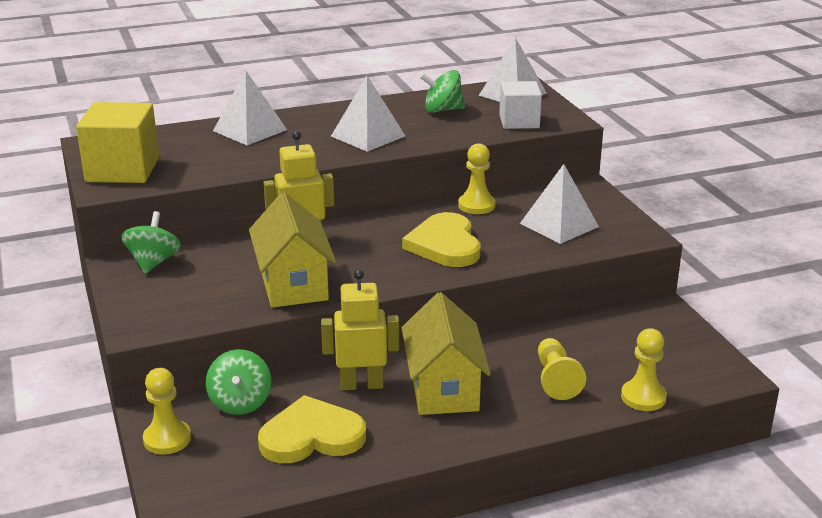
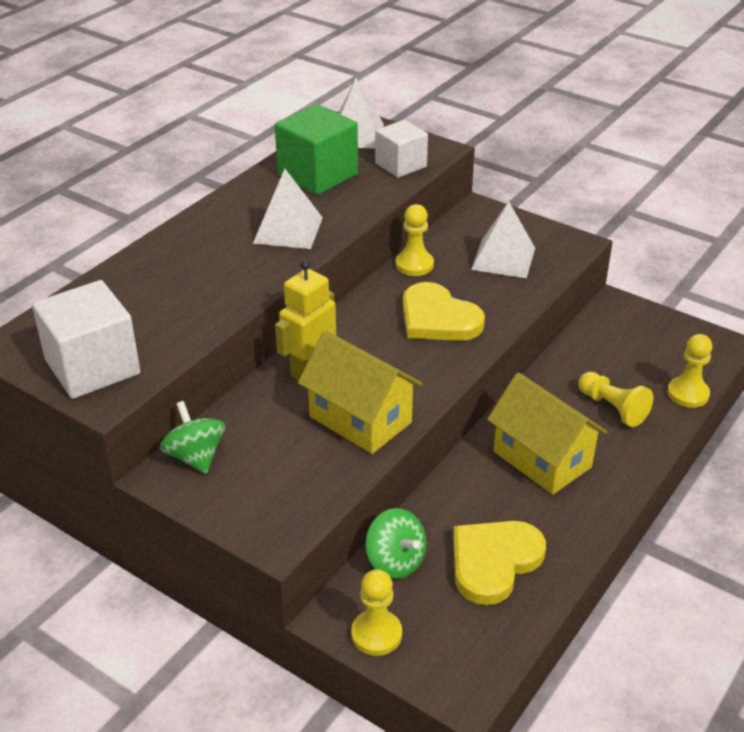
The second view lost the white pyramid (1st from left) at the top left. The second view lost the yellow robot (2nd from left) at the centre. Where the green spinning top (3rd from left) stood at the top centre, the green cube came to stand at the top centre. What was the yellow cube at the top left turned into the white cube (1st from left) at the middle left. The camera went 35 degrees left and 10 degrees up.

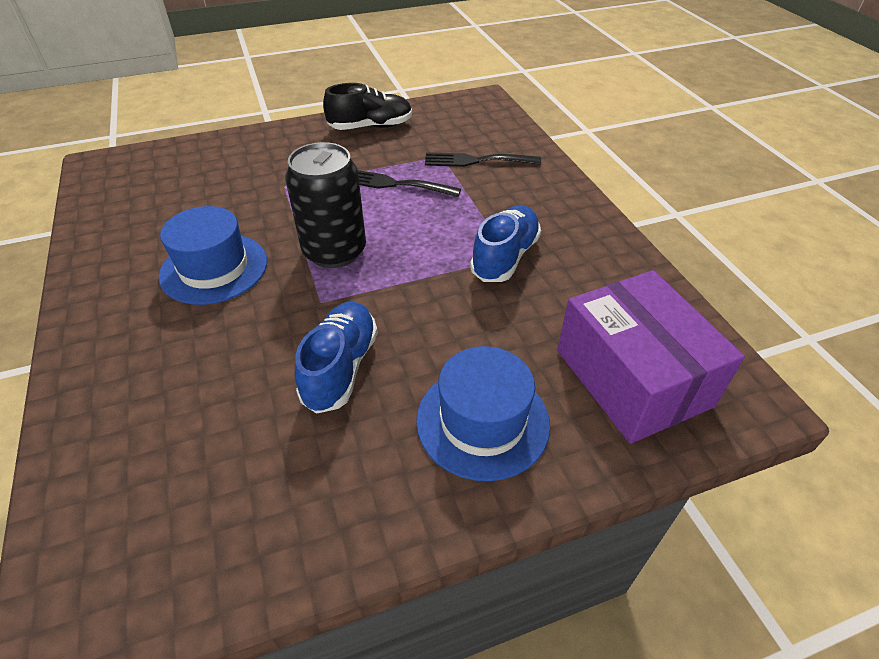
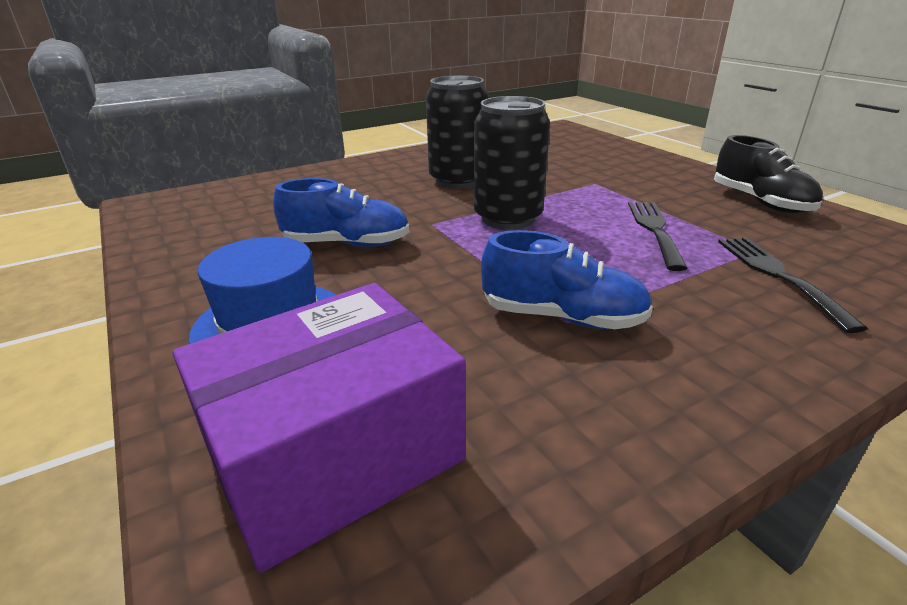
Where the blue hat (1st from left) stood at the middle left, the black can (1st from left) came to stand at the top centre. The camera went 80 degrees right and 15 degrees down.

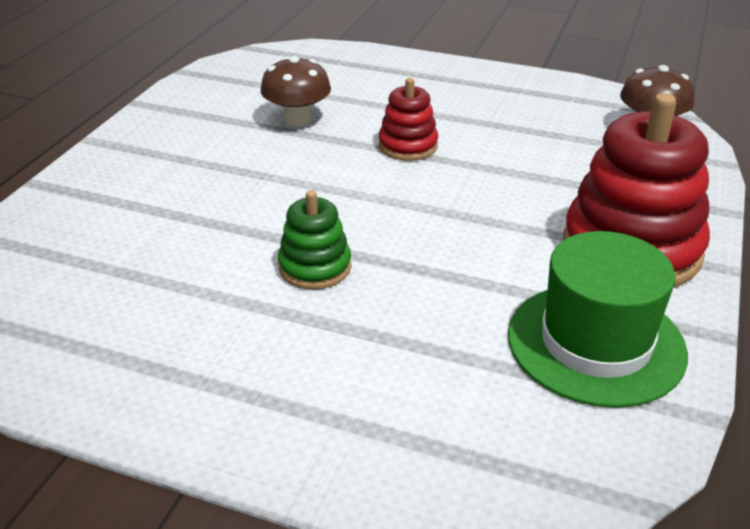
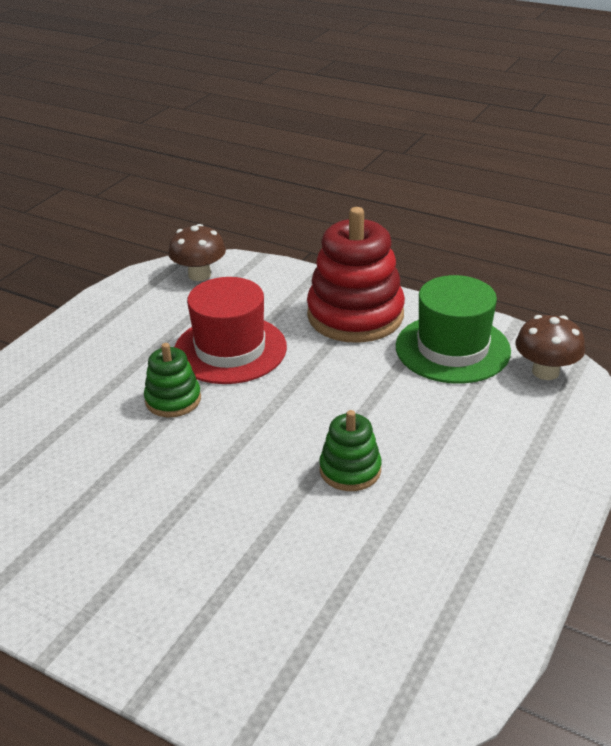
The second view gained the red hat at the centre. The brown mushroom (1st from left in the first image) ended up elsewhere, having gone from the top centre to the middle right. What was the red stacking toy (1st from left) at the top centre turned into the green stacking toy (1st from left) at the middle left. The camera went 80 degrees left and 0 degrees up.

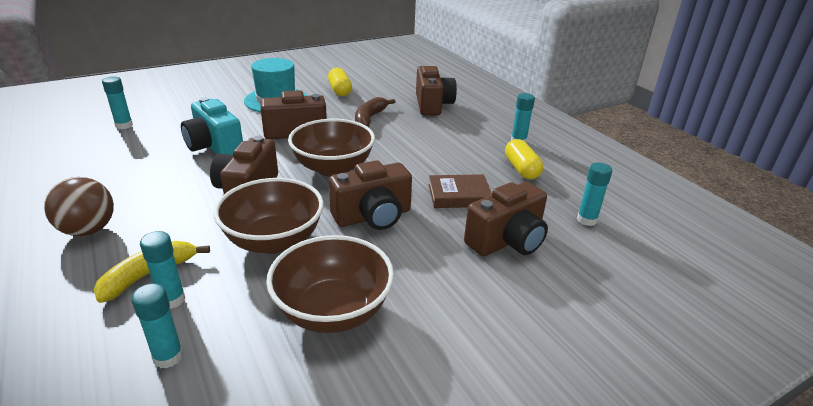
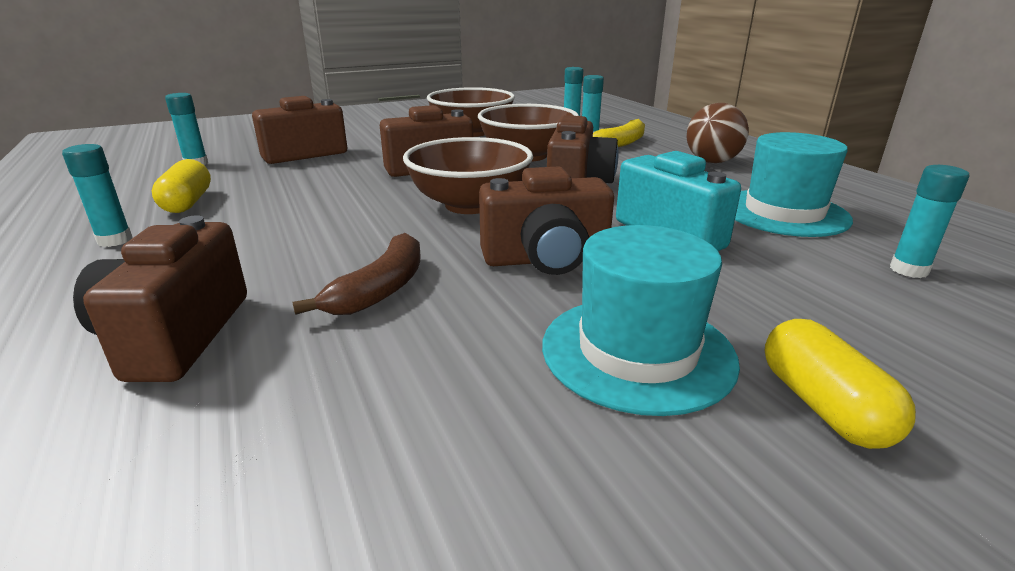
The second view lost the brown book at the centre. The second view gained the turquoise hat (2nd from left) at the top right. The yellow capsule (1st from left in the first image) ended up elsewhere, having gone from the top centre to the bottom right. The camera went 175 degrees left and 5 degrees down.

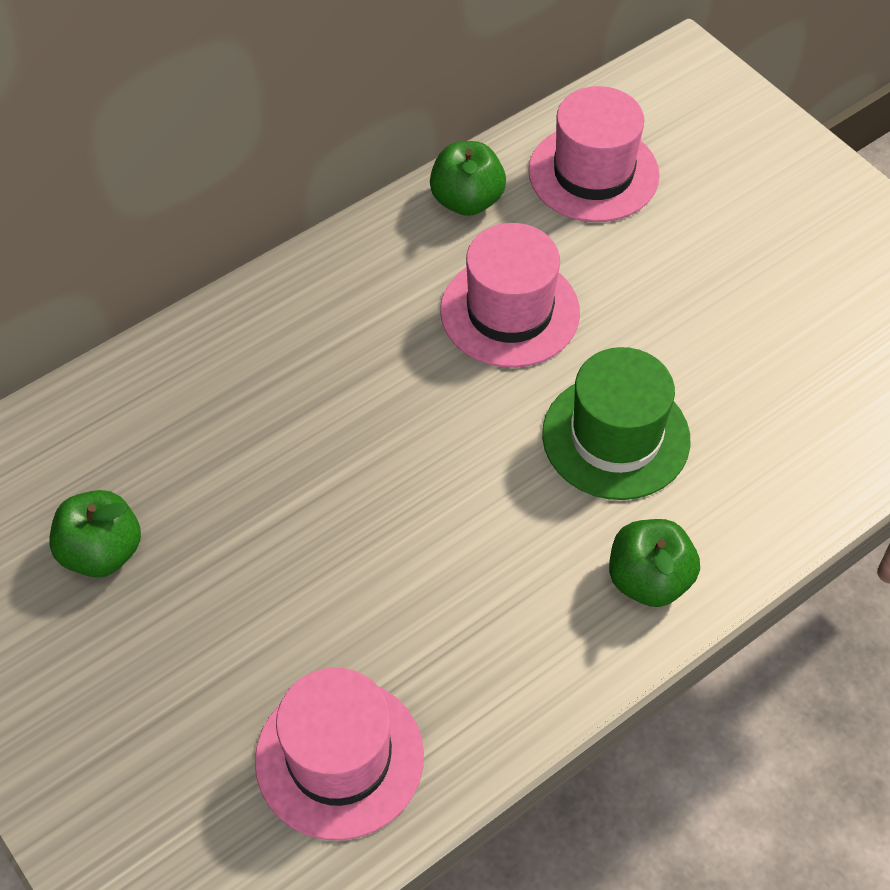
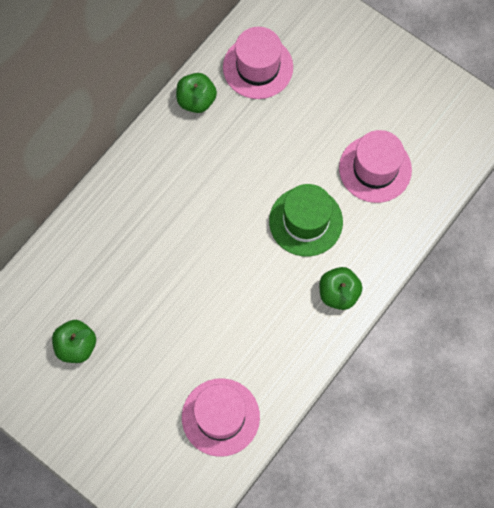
The pink hat (2nd from left in the first image) ended up elsewhere, having gone from the top centre to the top right. The camera went 15 degrees left and 15 degrees up.

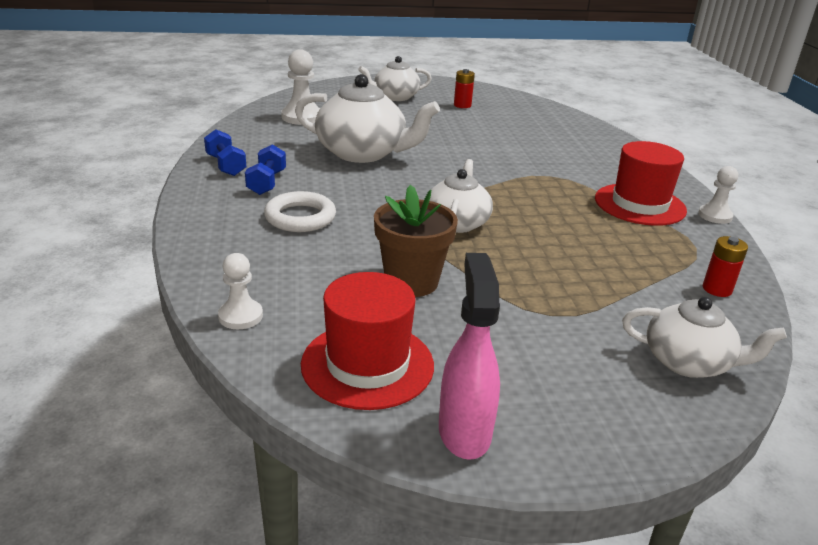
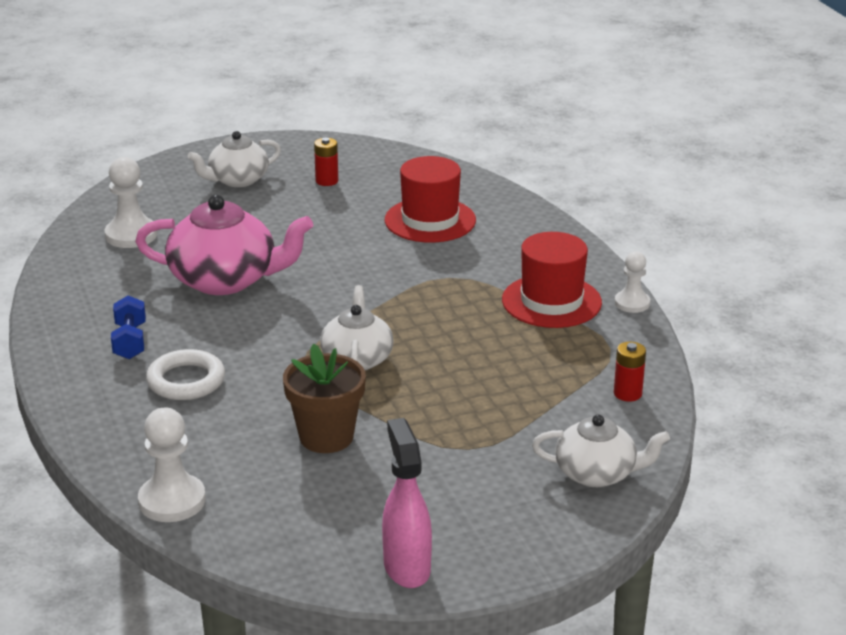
The second view lost the blue dumbbell (1st from left) at the top left. The red hat (1st from left) ended up elsewhere, having gone from the centre to the top centre. What was the white teapot (1st from left) at the top centre turned into the pink teapot at the middle left. The size of the white pawn (1st from left in the first image) at the middle left changed by a factor of 1.57. The camera went 10 degrees left and 0 degrees up.

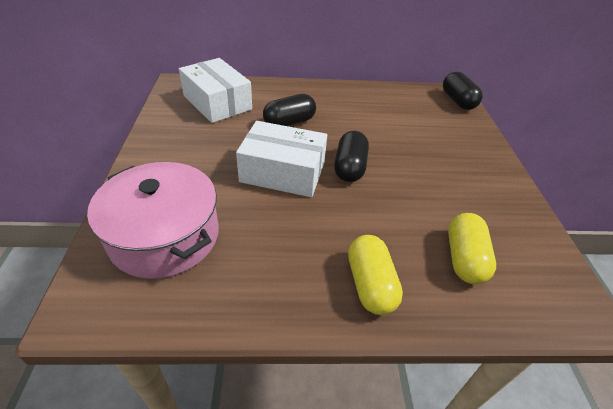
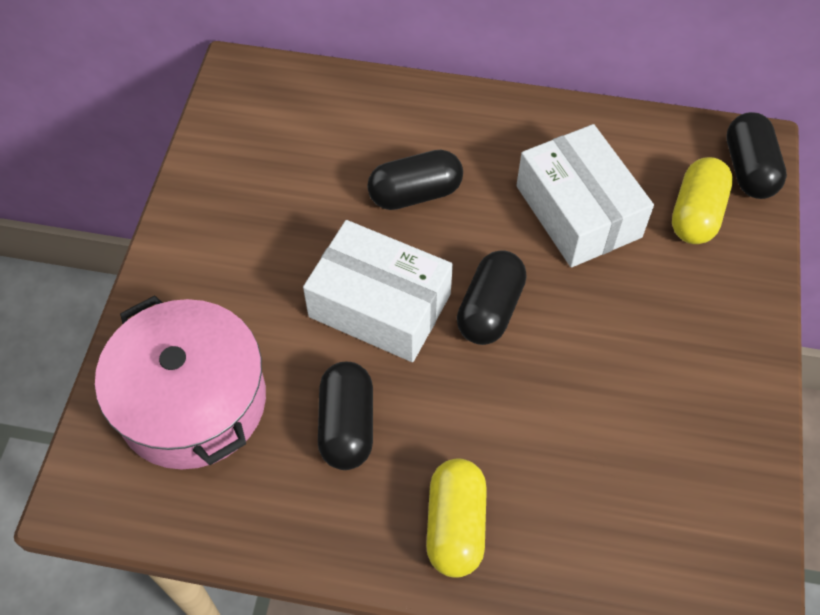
The second view gained the black capsule (1st from left) at the bottom centre. The white box (1st from left in the first image) ended up elsewhere, having gone from the top centre to the top right. The yellow capsule (2nd from left) ended up elsewhere, having gone from the middle right to the top right. The camera went 15 degrees right and 15 degrees up.

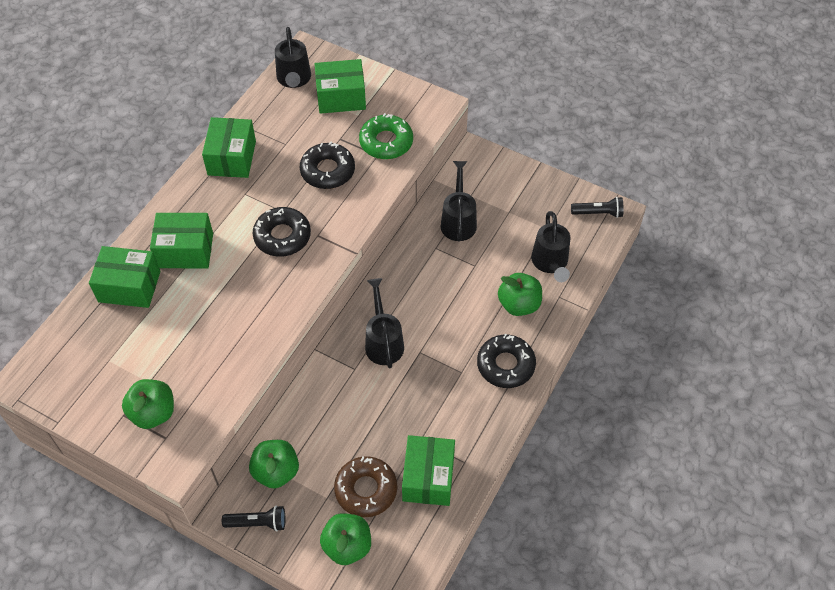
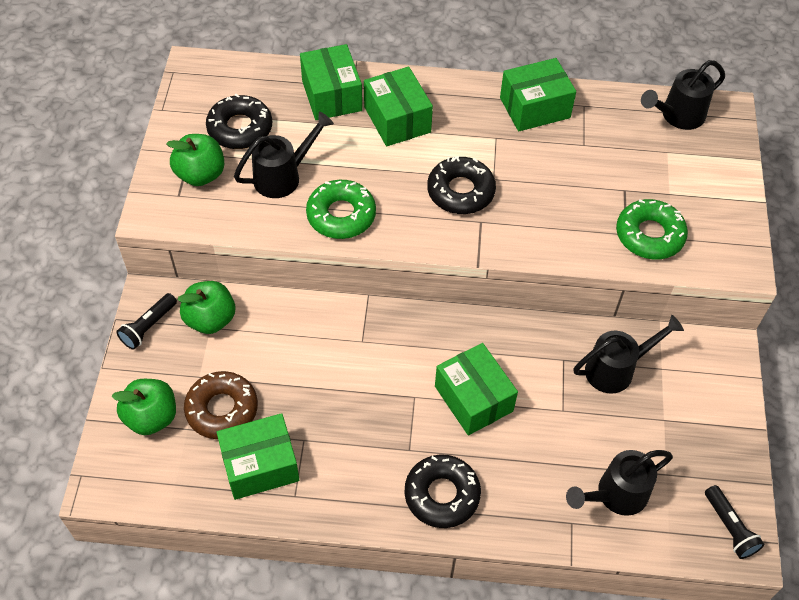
The second view lost the green apple (4th from left) at the centre. The second view gained the green donut (1st from left) at the centre. The black donut (2nd from left in the first image) ended up elsewhere, having gone from the top centre to the top left. The green box (4th from left) ended up elsewhere, having gone from the top centre to the centre. The black watering can (2nd from left in the first image) ended up elsewhere, having gone from the centre to the top centre. The black flashlight (1st from left) at the bottom left ended up facing another way, 60 degrees clockwise from before. The camera went 65 degrees right and 0 degrees up.

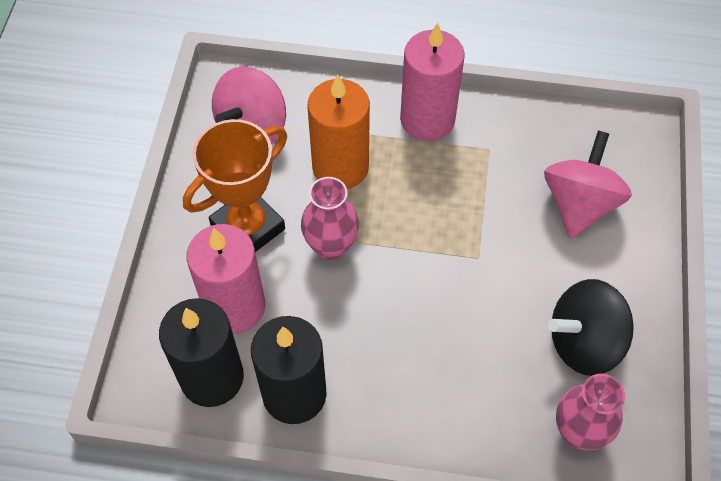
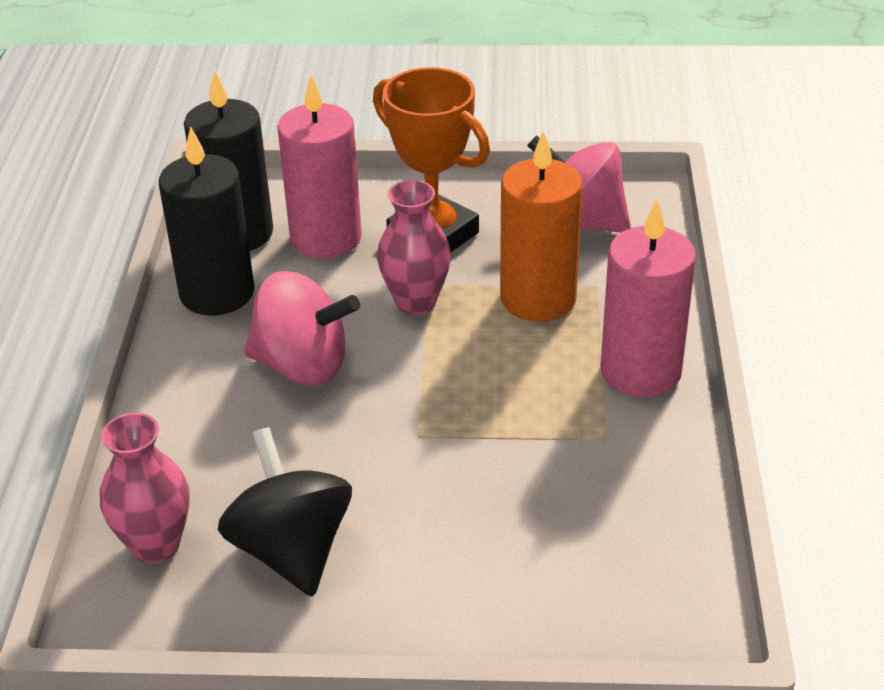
The pink spinning top (2nd from left in the first image) ended up elsewhere, having gone from the middle right to the centre. The camera went 85 degrees right and 20 degrees down.

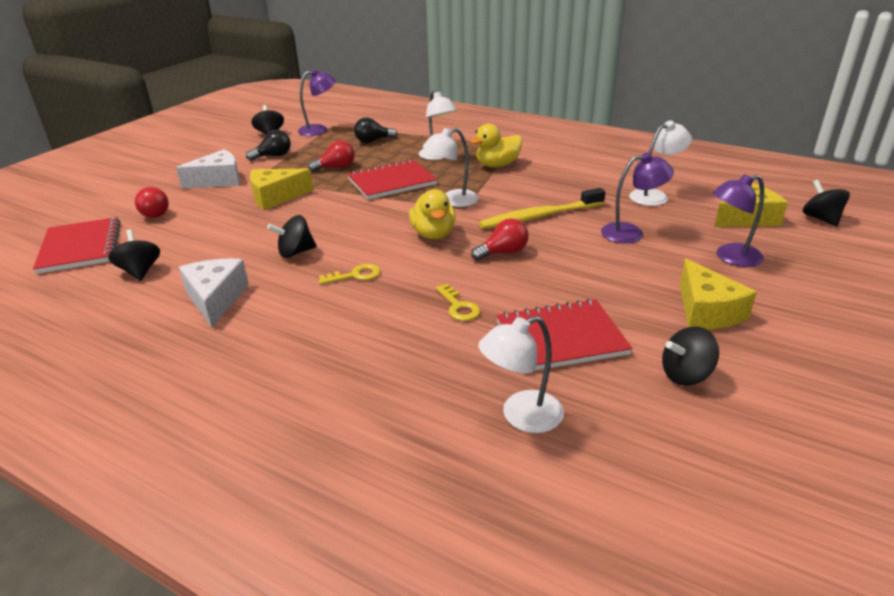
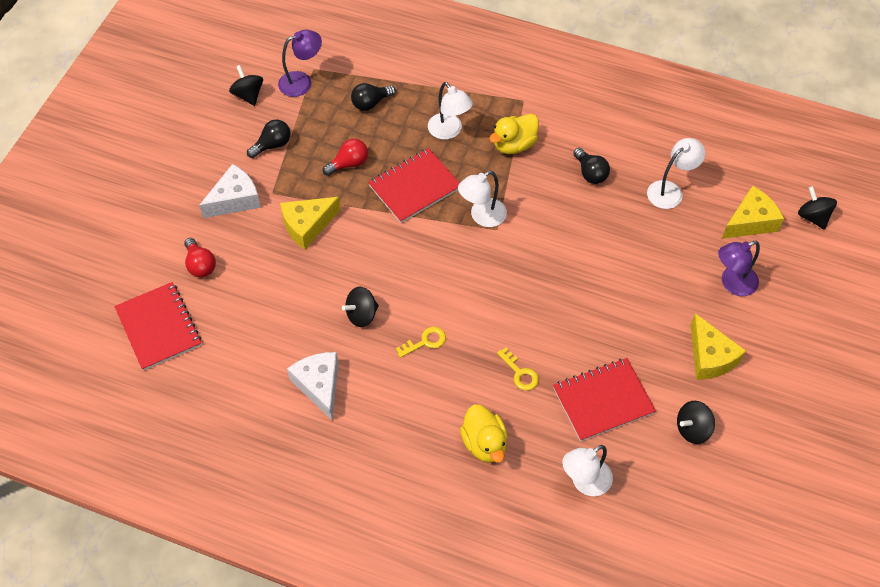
The second view lost the black spinning top (1st from left) at the middle left. The second view lost the red light bulb (3rd from left) at the centre. The second view lost the yellow toothbrush at the centre. The second view lost the purple lamp (2nd from left) at the top right. The second view gained the black light bulb (3rd from left) at the top right. The yellow duck (1st from left) ended up elsewhere, having gone from the centre to the bottom centre. The camera went 10 degrees left and 25 degrees up.

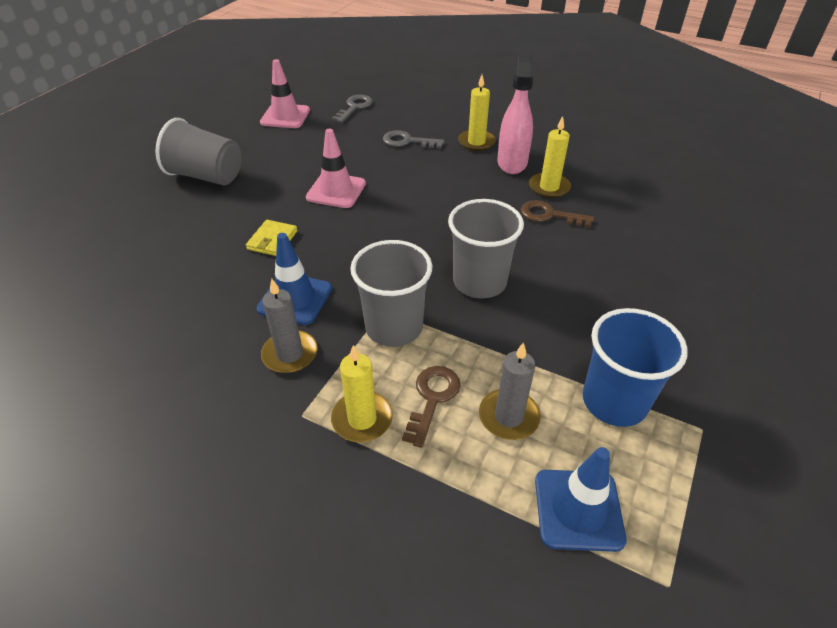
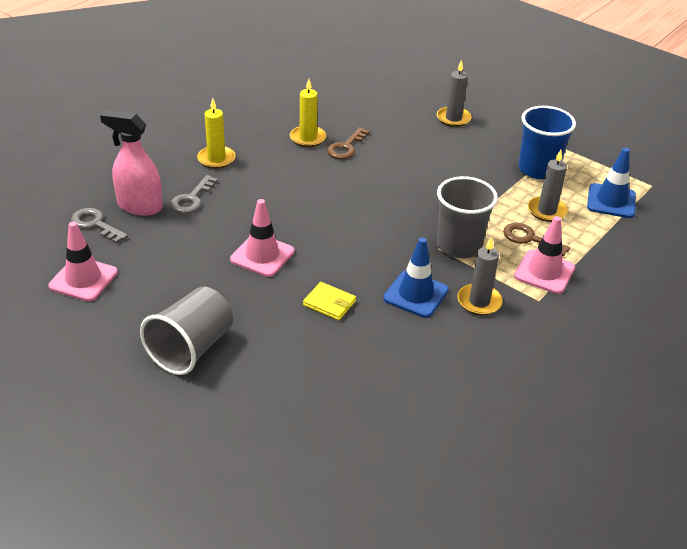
The second view lost the grey cup (3rd from left) at the centre. The second view gained the grey candle (1st from left) at the top centre. The pink spray bottle ended up elsewhere, having gone from the top centre to the top left. Where the yellow candle (1st from left) stood at the centre, the pink traffic cone (3rd from left) came to stand at the middle right. The camera went 80 degrees left and 5 degrees down.

